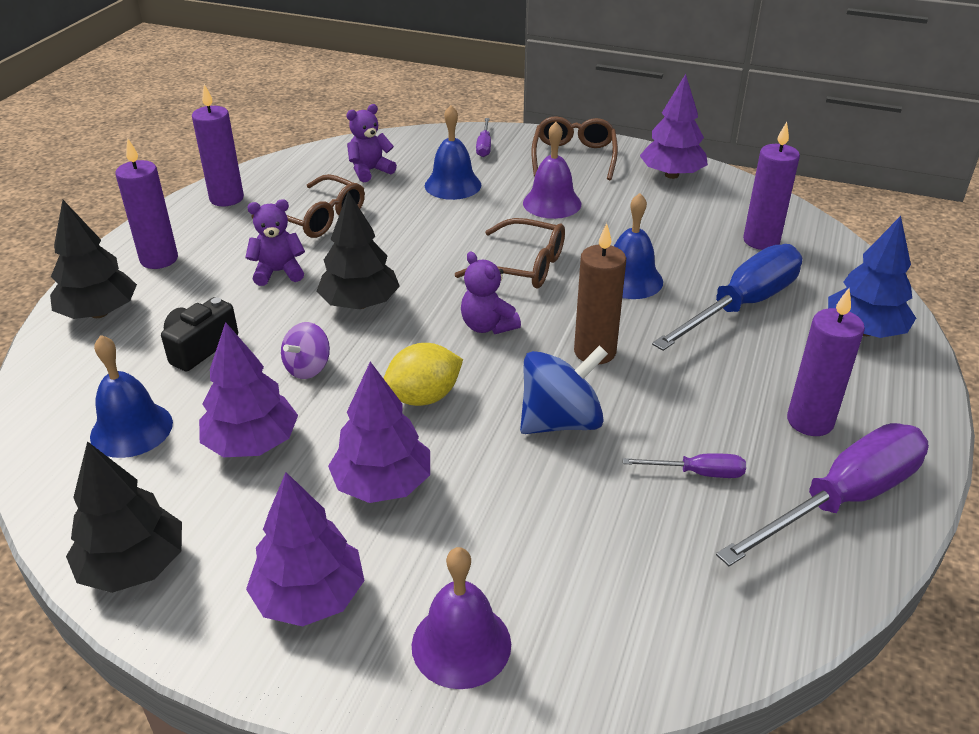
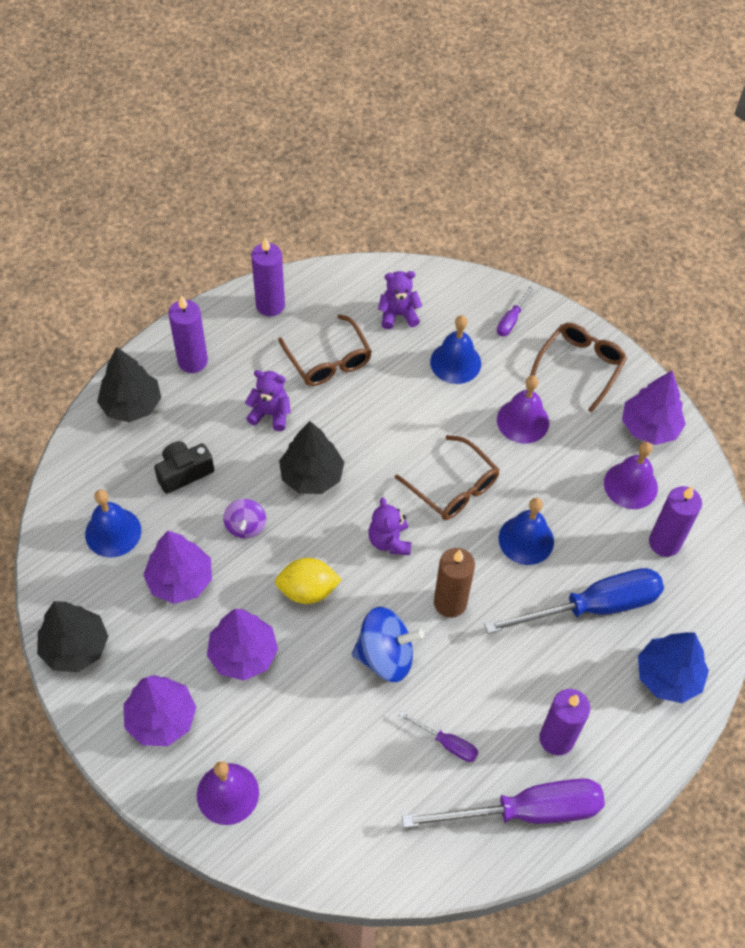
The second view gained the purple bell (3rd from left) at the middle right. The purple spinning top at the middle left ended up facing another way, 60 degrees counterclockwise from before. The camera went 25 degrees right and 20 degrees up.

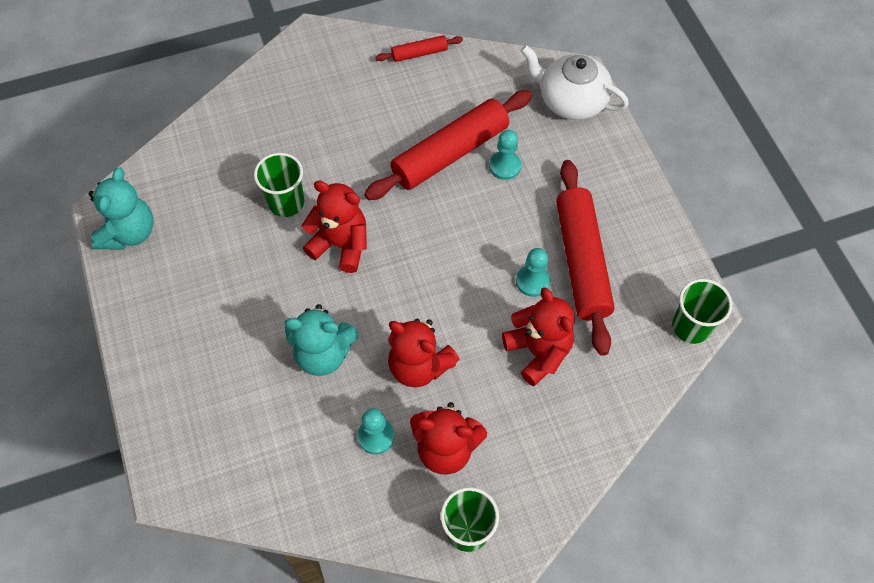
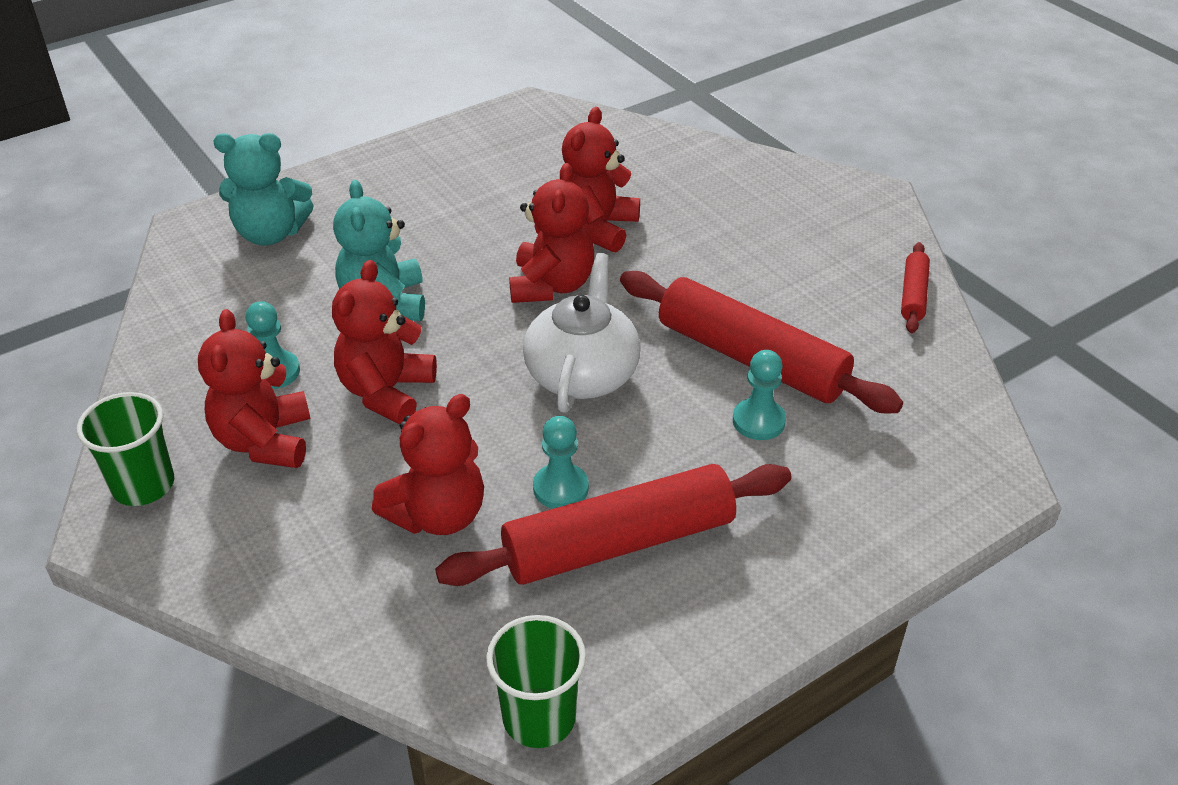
The turquoise teddy bear (1st from left) ended up elsewhere, having gone from the middle left to the top left. The white teapot ended up elsewhere, having gone from the top centre to the centre. Where the green cup (1st from left) stood at the top left, the red teddy bear (5th from left) came to stand at the top centre. The red rolling pin (1st from left in the first image) at the top centre ended up facing another way, 45 degrees clockwise from before. The camera went 75 degrees right and 20 degrees down.

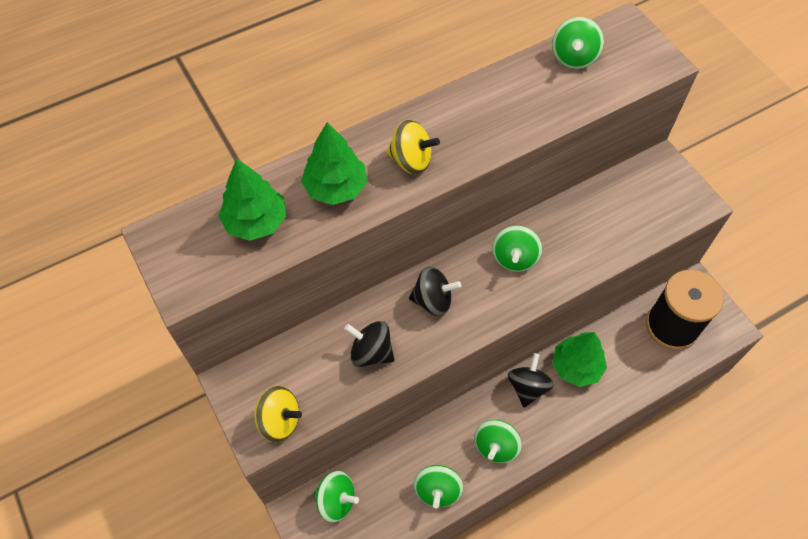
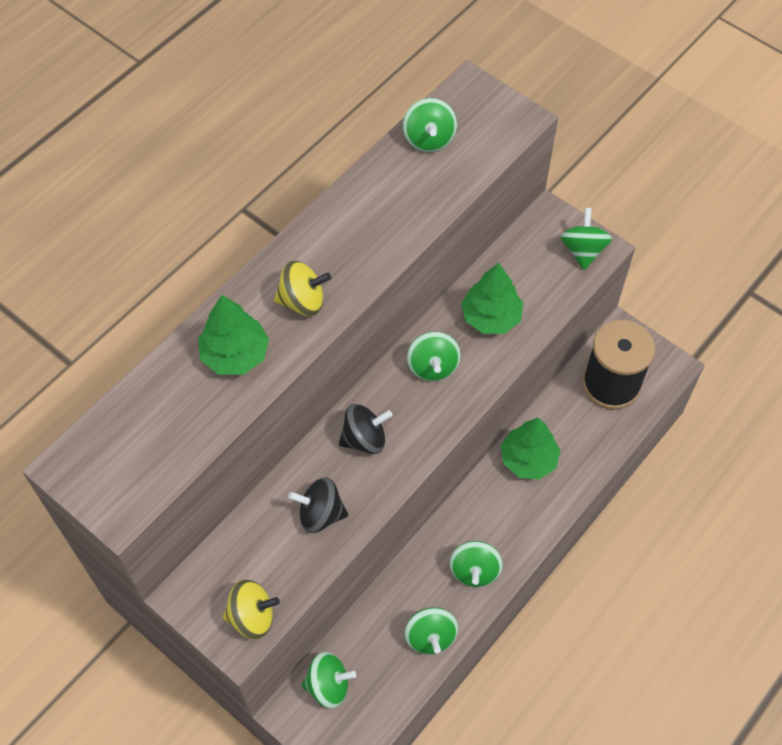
The second view lost the black spinning top (3rd from left) at the bottom centre. The second view gained the green spinning top (6th from left) at the top right. The green tree (1st from left in the first image) ended up elsewhere, having gone from the middle left to the centre. The camera went 20 degrees left and 0 degrees up.

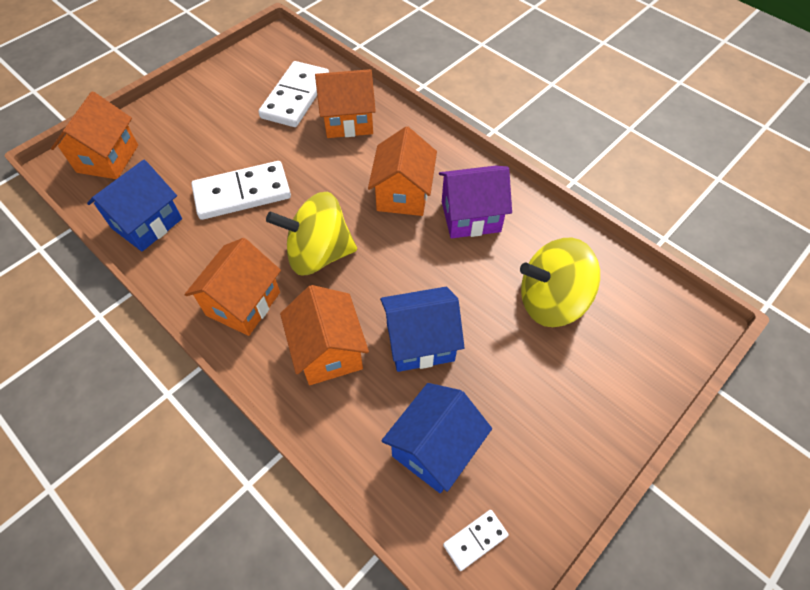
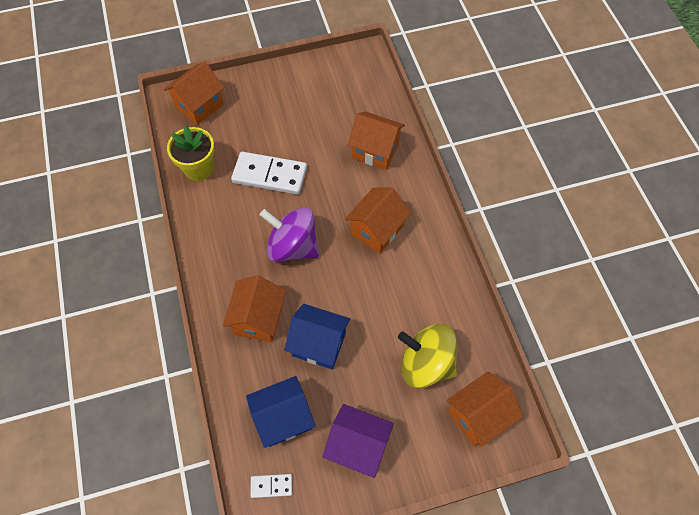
The second view lost the white domino (2nd from left) at the top centre. The orange house (2nd from left in the first image) ended up elsewhere, having gone from the middle left to the bottom right. The purple house ended up elsewhere, having gone from the centre to the bottom centre. Where the blue house (1st from left) stood at the middle left, the yellow flower pot came to stand at the top left. What was the yellow spinning top (1st from left) at the centre turned into the purple spinning top at the centre. The camera went 30 degrees right and 5 degrees up.

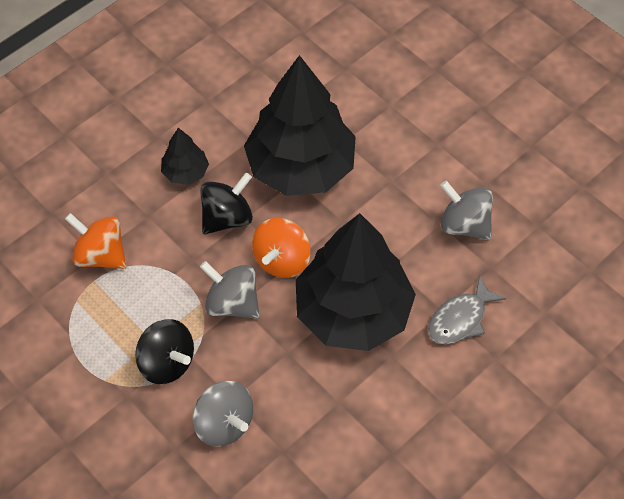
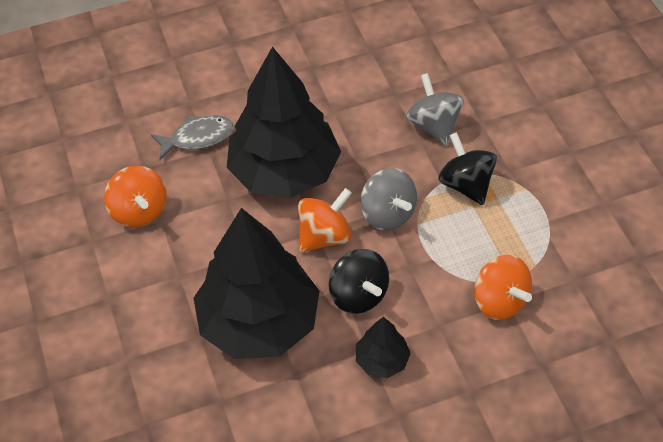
What was the grey spinning top (3rd from left) at the middle right turned into the orange spinning top (1st from left) at the middle left. The black spinning top (2nd from left in the first image) at the centre ended up facing another way, 105 degrees counterclockwise from before. The camera went 155 degrees left and 5 degrees down.

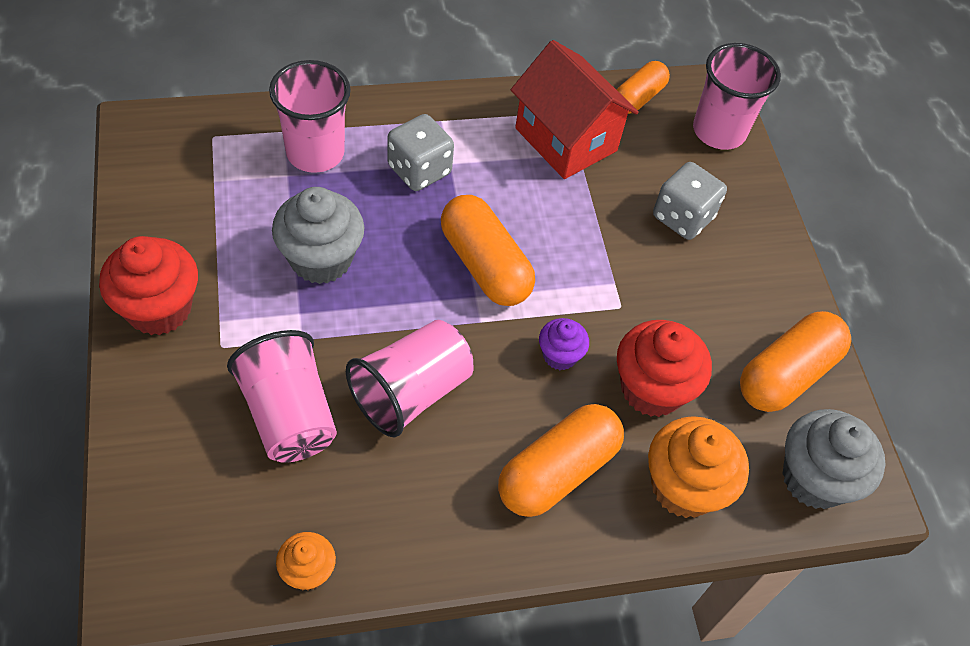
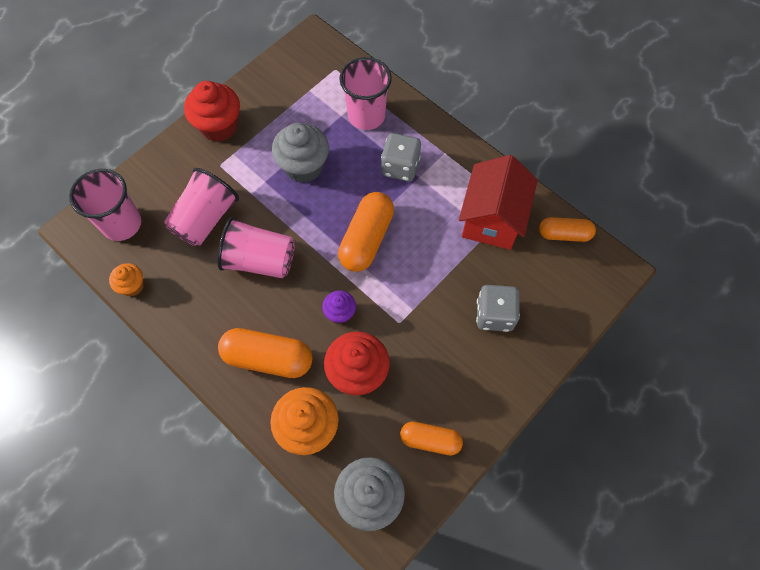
The pink cup (4th from left in the first image) ended up elsewhere, having gone from the top right to the middle left. The size of the orange capsule (4th from left in the first image) at the middle right changed by a factor of 0.63. The camera went 60 degrees right and 10 degrees up.

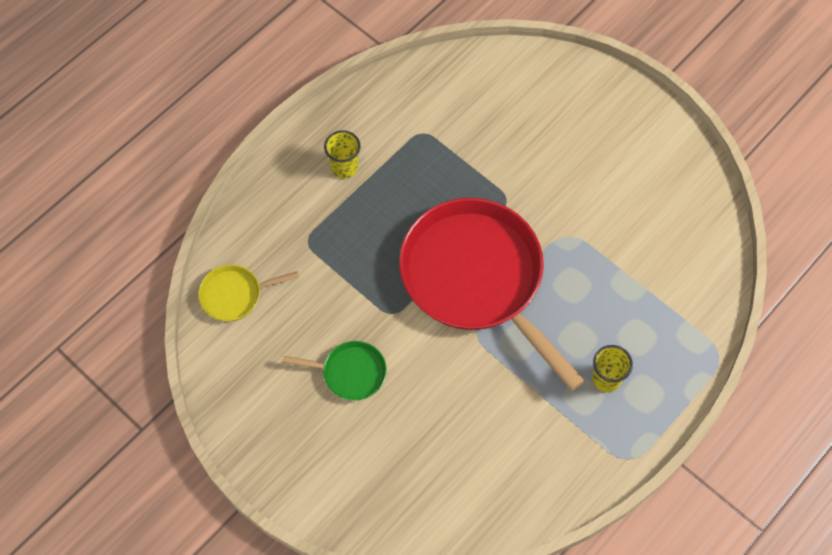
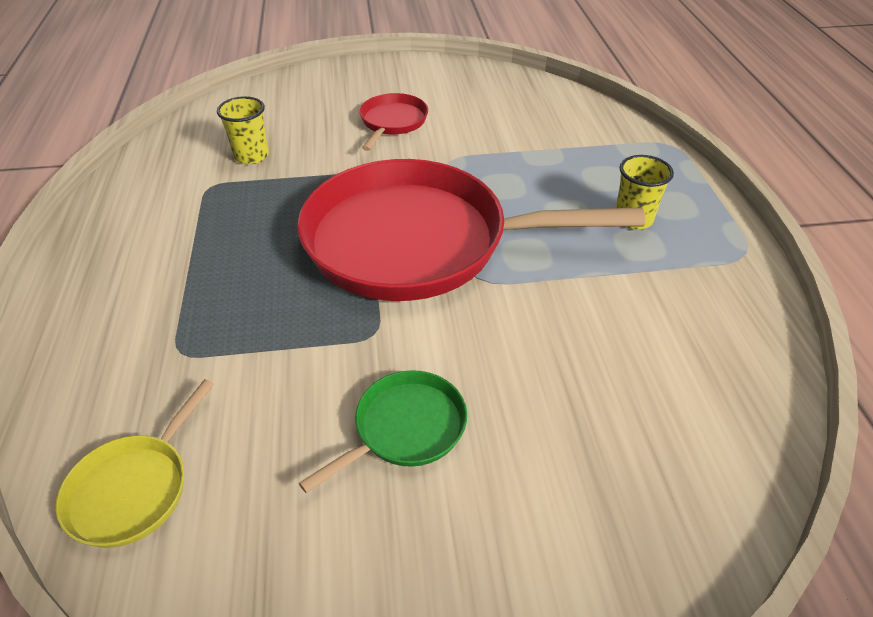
The second view gained the red pan (1st from left) at the top centre. The yellow cup (1st from left) ended up elsewhere, having gone from the top centre to the top left. The camera went 50 degrees left and 20 degrees down.

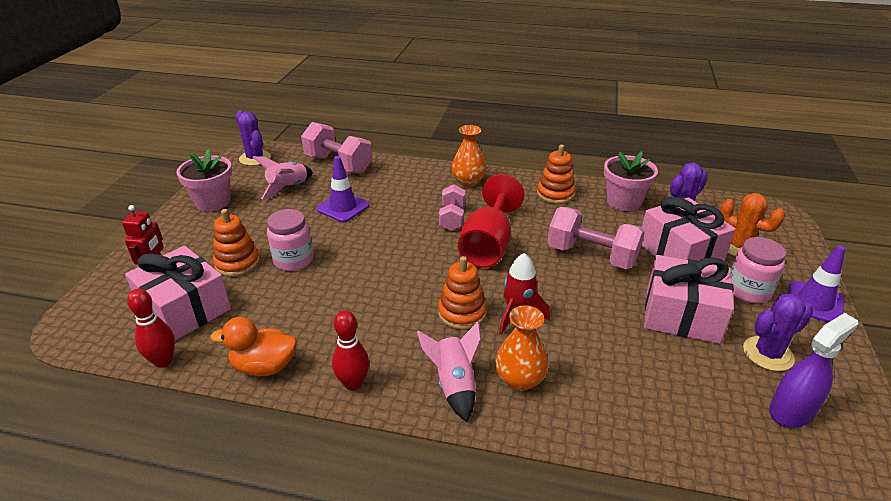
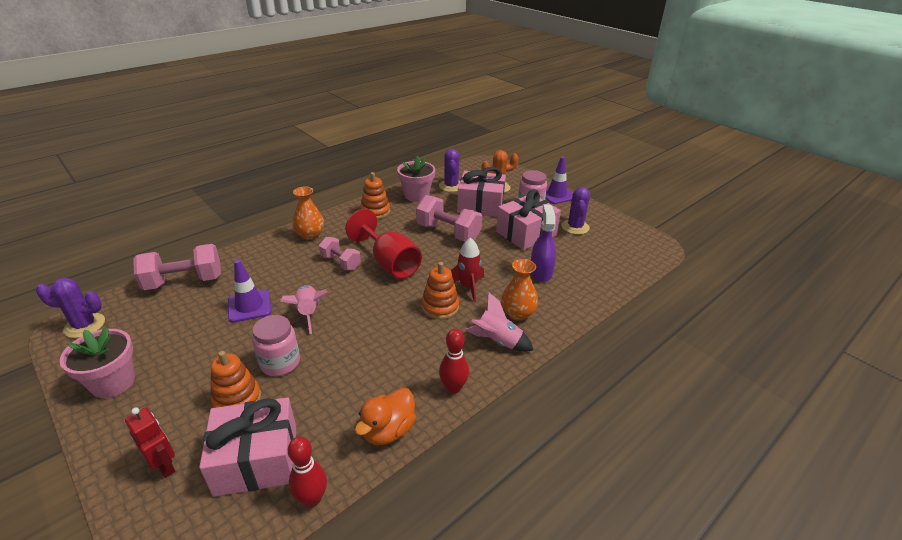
The pink rocket (1st from left) ended up elsewhere, having gone from the middle left to the centre. The purple spray bottle ended up elsewhere, having gone from the bottom right to the centre. The pink dumbbell (3rd from left) at the middle right ended up facing another way, 60 degrees clockwise from before. The camera went 55 degrees left and 0 degrees up.

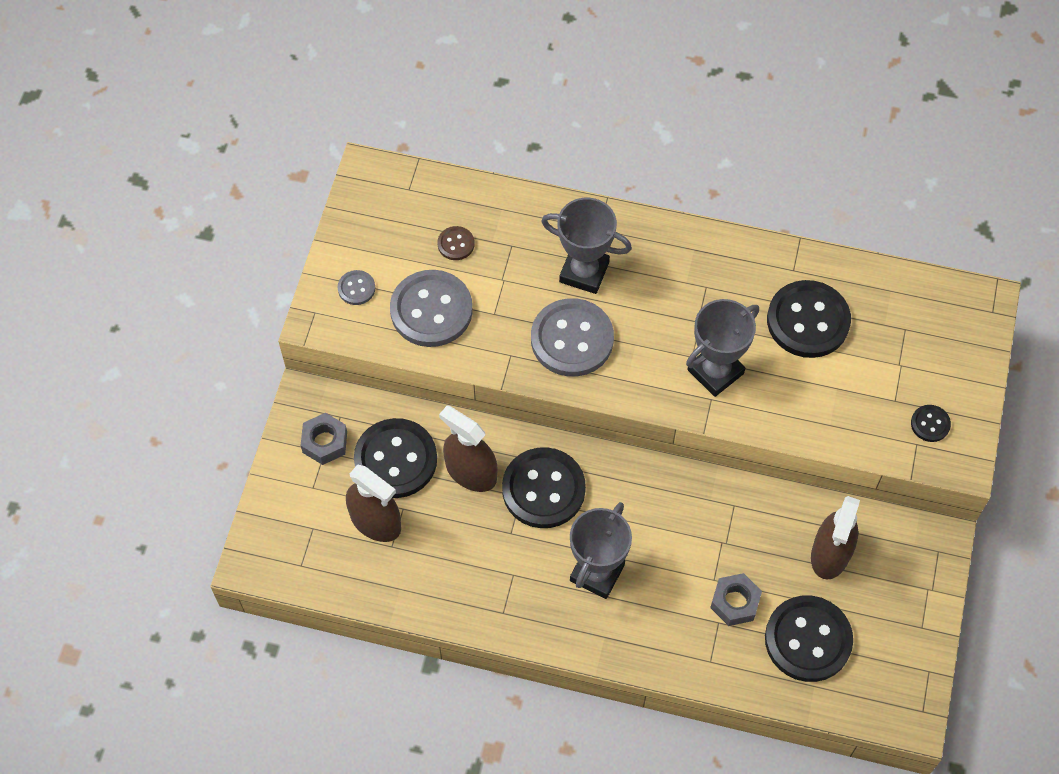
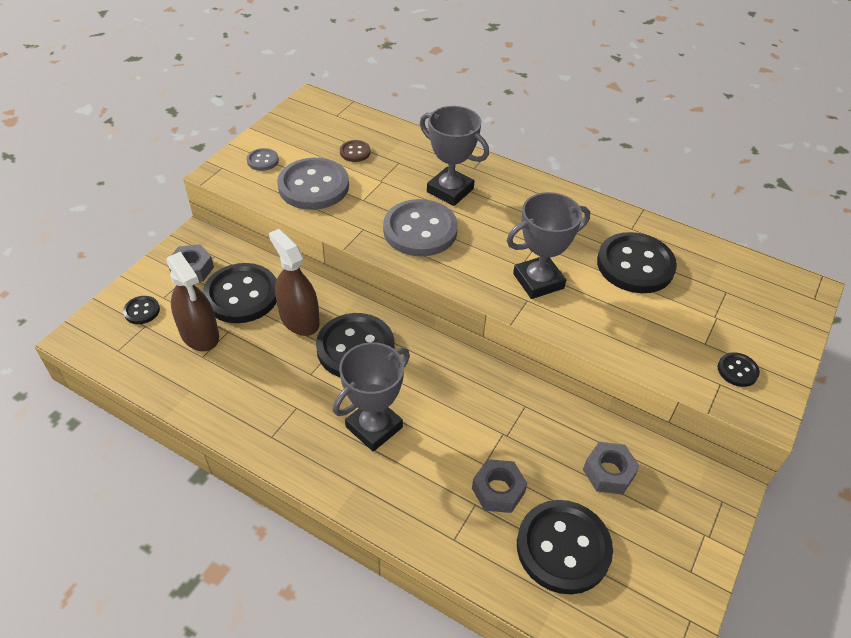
The second view gained the black button (1st from left) at the middle left. Where the brown spray bottle (3rd from left) stood at the bottom right, the grey nut (3rd from left) came to stand at the bottom right. The camera went 15 degrees right and 15 degrees down.

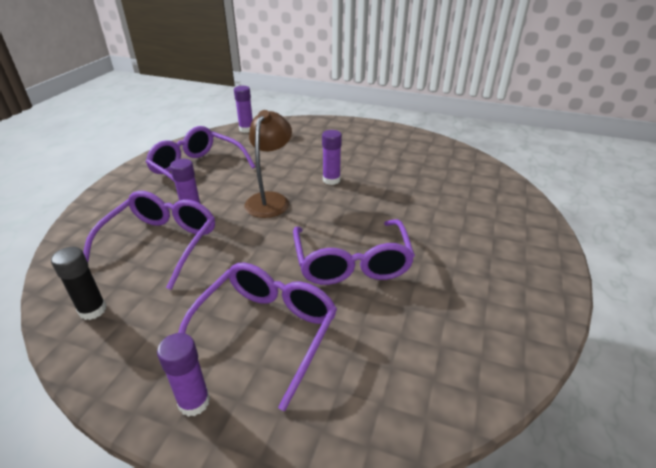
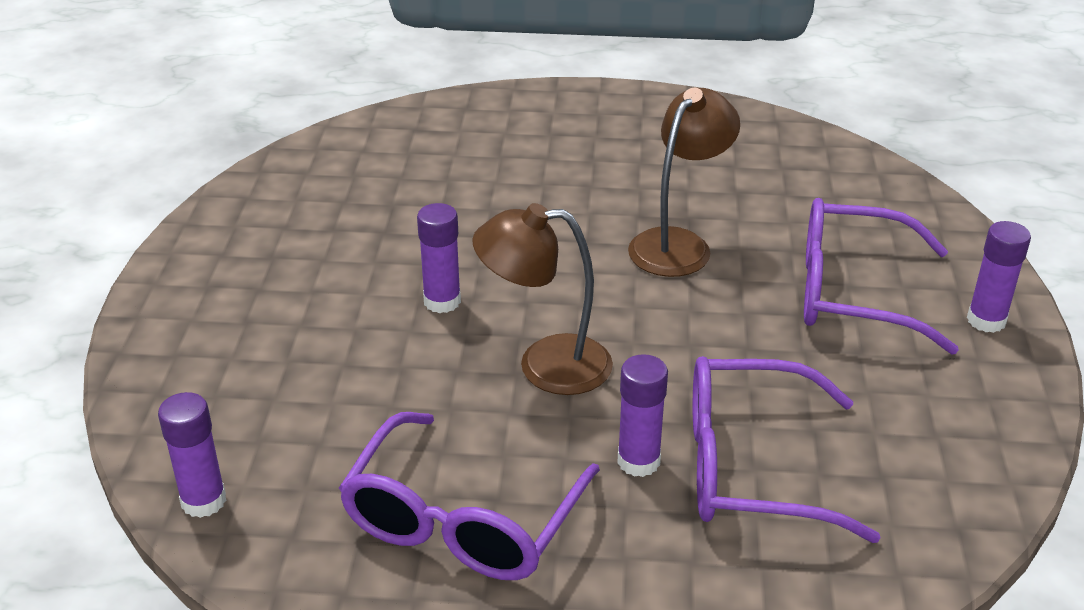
The second view lost the black glue stick at the middle left. Where the purple glasses (4th from left) stood at the centre, the brown lamp (2nd from left) came to stand at the top centre. The camera went 105 degrees left and 0 degrees up.

